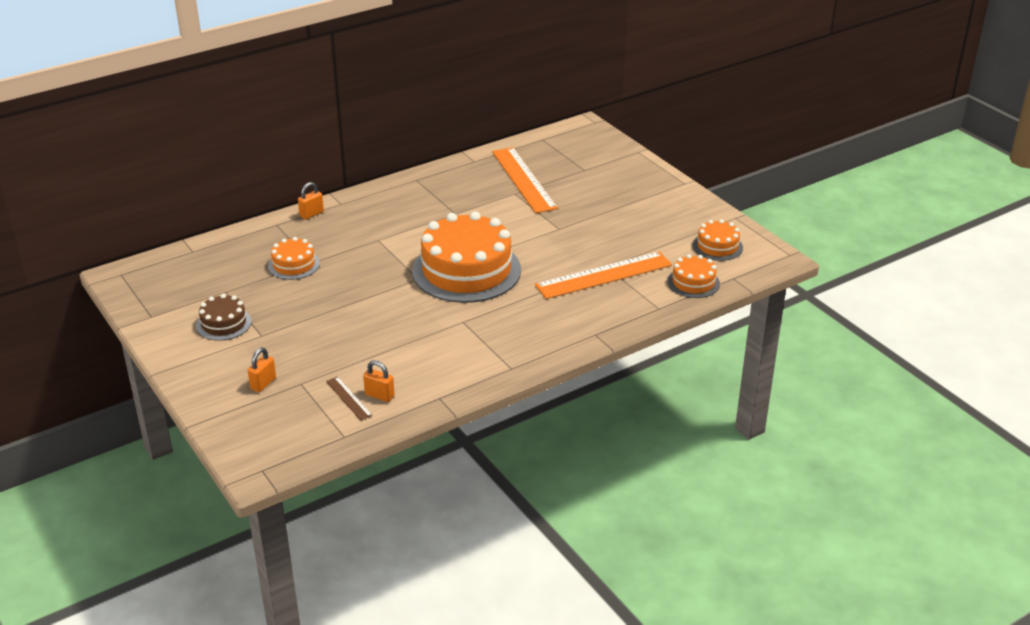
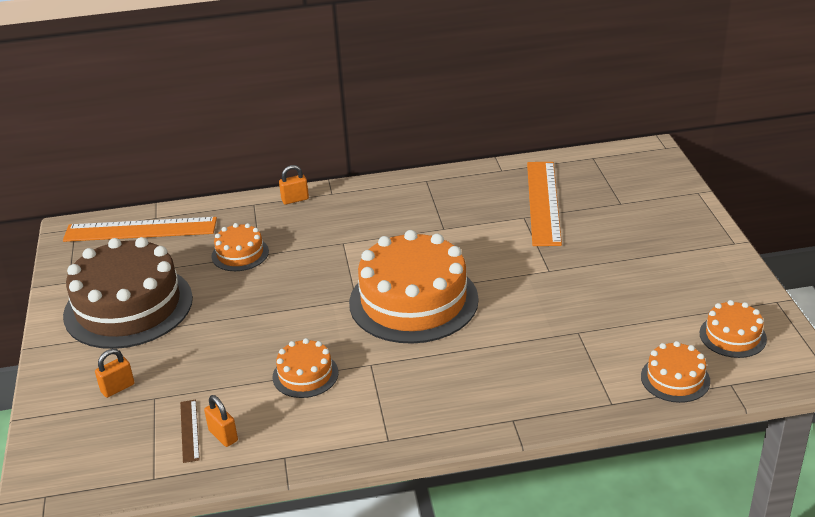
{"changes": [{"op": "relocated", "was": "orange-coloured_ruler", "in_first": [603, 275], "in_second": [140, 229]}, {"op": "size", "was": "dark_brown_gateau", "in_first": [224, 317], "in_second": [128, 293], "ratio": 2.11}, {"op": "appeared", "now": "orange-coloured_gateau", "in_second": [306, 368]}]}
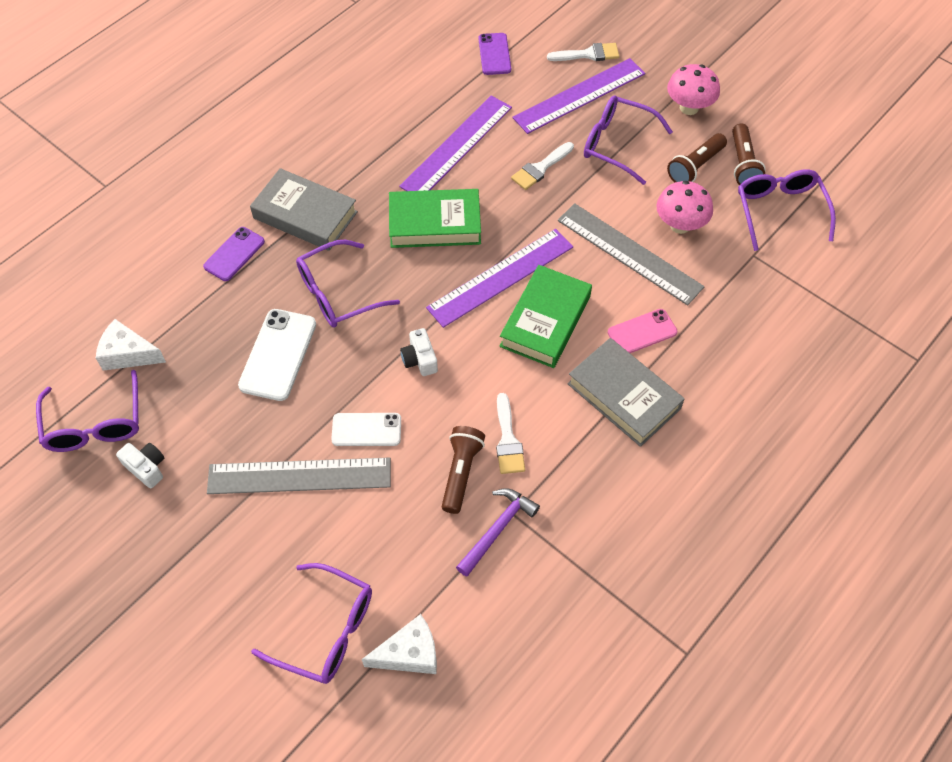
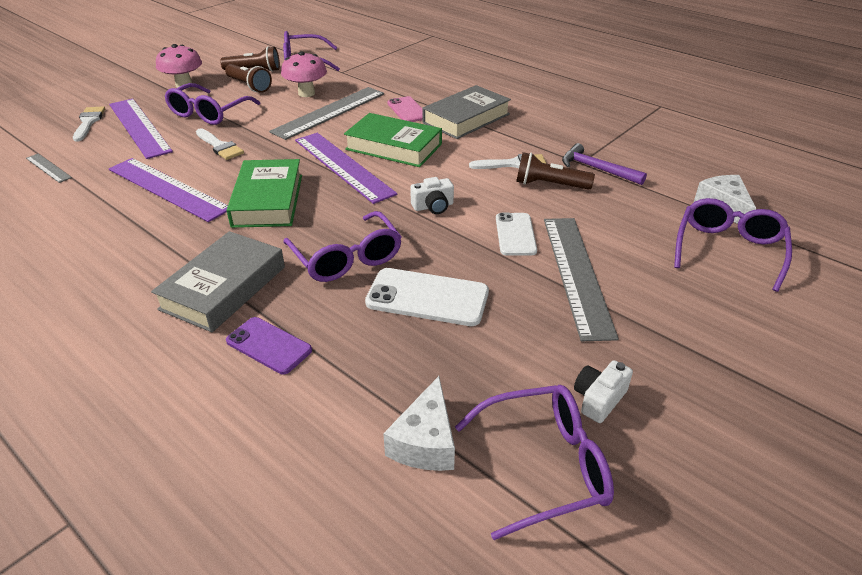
{"changes": [{"op": "exchanged", "was": "purple_phone", "now": "grey_ruler", "in_first": [494, 54], "in_second": [49, 168]}]}
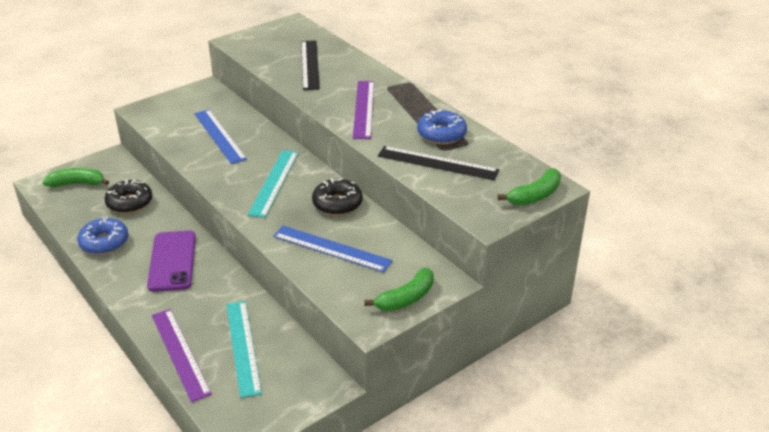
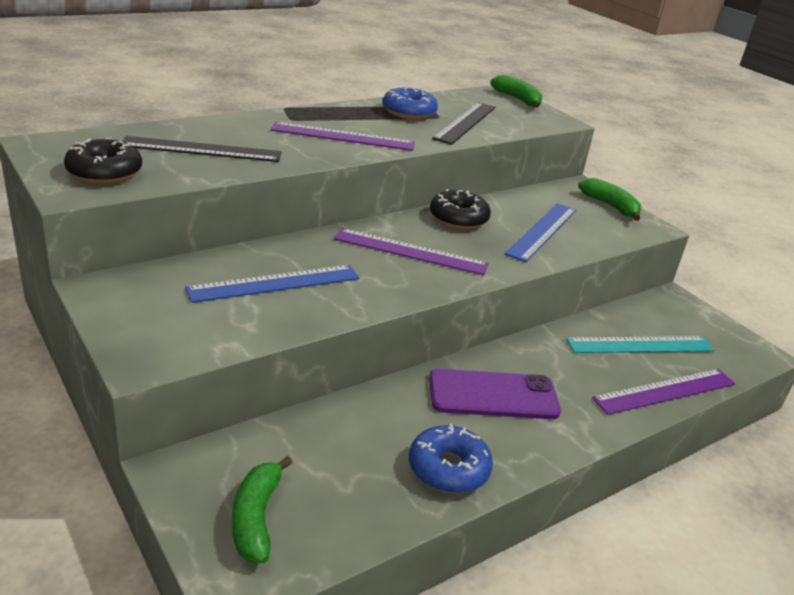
{"changes": [{"op": "relocated", "was": "jet-black_donut", "in_first": [128, 196], "in_second": [103, 161]}, {"op": "colour", "was": "teal_ruler", "now": "purple_ruler", "in_first": [273, 184], "in_second": [411, 251]}]}
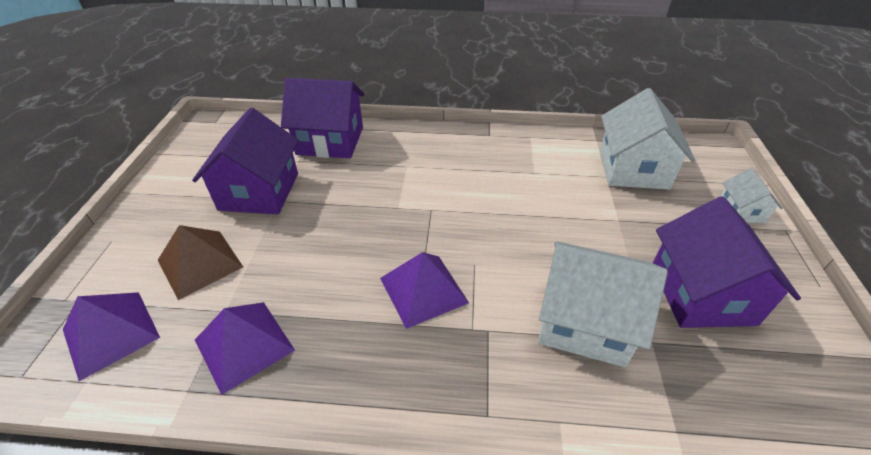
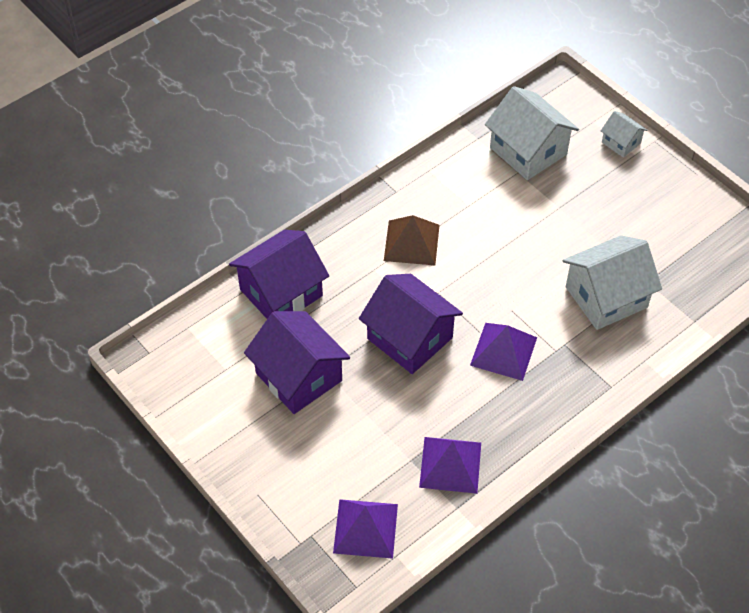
{"changes": [{"op": "relocated", "was": "purple_house", "in_first": [727, 262], "in_second": [411, 324]}, {"op": "relocated", "was": "dark_brown_solid_pyramid", "in_first": [200, 262], "in_second": [411, 240]}]}
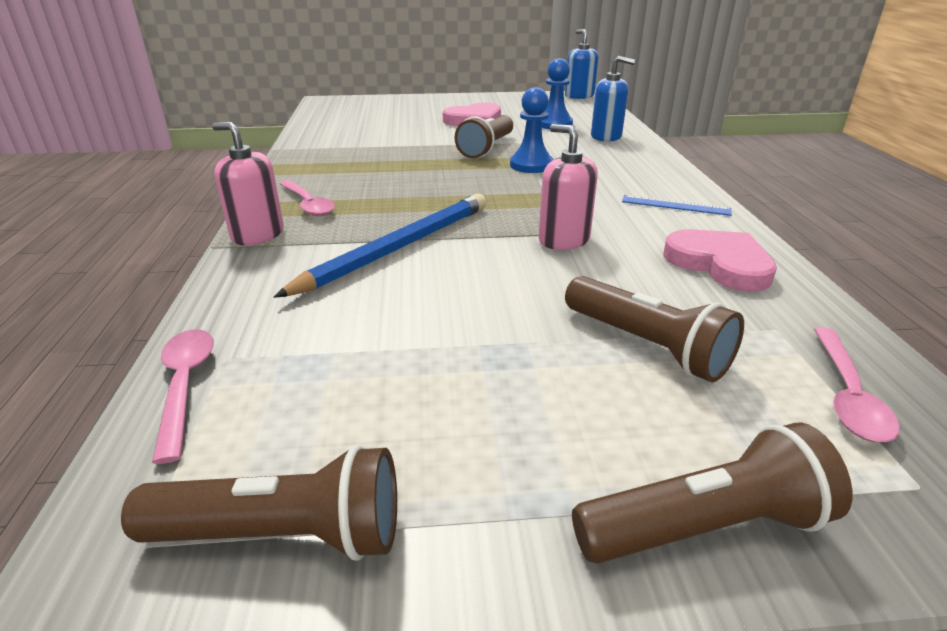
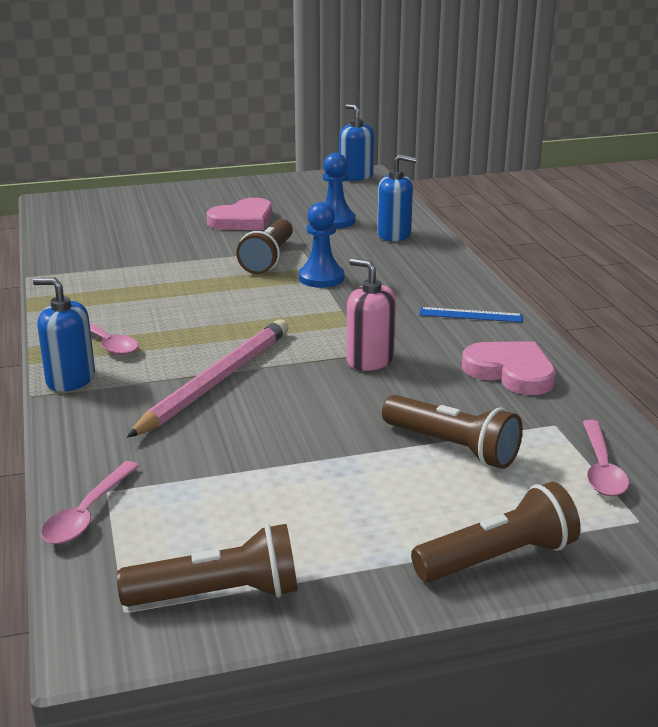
{"changes": [{"op": "colour", "was": "rosy_soap_dispenser", "now": "blue_soap_dispenser", "in_first": [248, 183], "in_second": [64, 335]}, {"op": "spun", "was": "rosy_teaspoon", "in_first": [183, 396], "in_second": [90, 502], "clockwise": -135}, {"op": "colour", "was": "blue_pencil", "now": "rosy_pencil", "in_first": [380, 246], "in_second": [208, 378]}]}
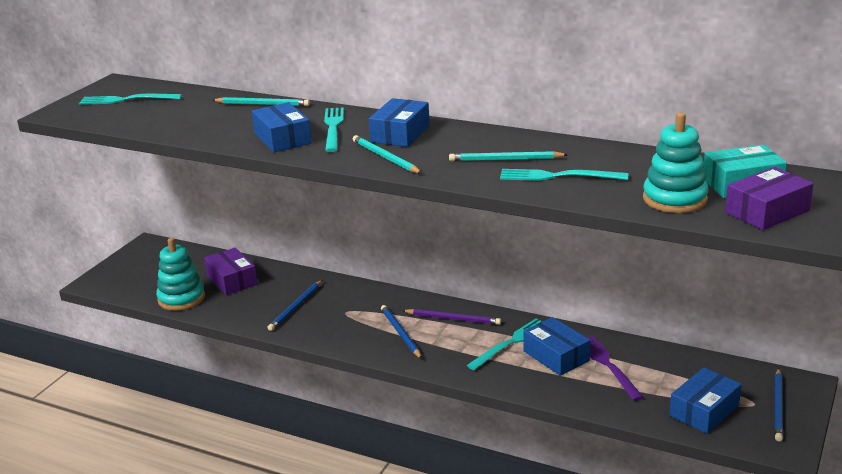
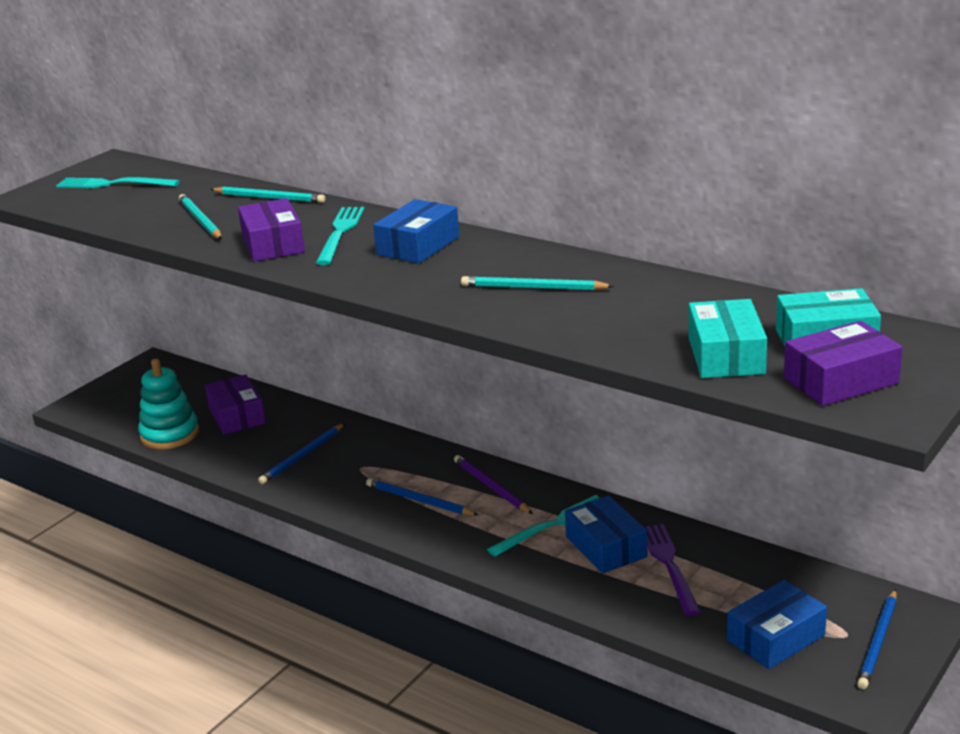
{"changes": [{"op": "relocated", "was": "teal_pencil", "in_first": [387, 154], "in_second": [200, 216]}, {"op": "colour", "was": "blue_box", "now": "purple_box", "in_first": [282, 127], "in_second": [271, 230]}, {"op": "spun", "was": "blue_pencil", "in_first": [401, 332], "in_second": [422, 497], "clockwise": -45}, {"op": "spun", "was": "purple_pencil", "in_first": [451, 317], "in_second": [493, 484], "clockwise": -150}, {"op": "exchanged", "was": "teal_ring_stacker", "now": "teal_box", "in_first": [676, 162], "in_second": [727, 338]}, {"op": "missing", "was": "teal_fork", "in_first": [564, 175]}]}
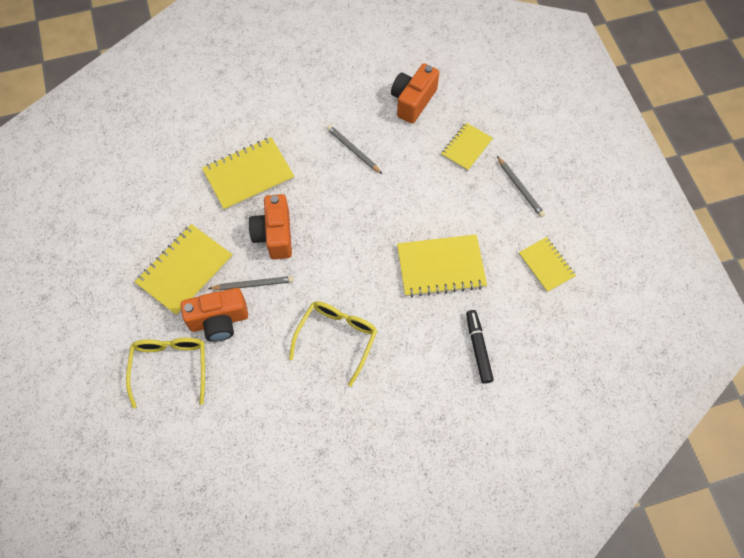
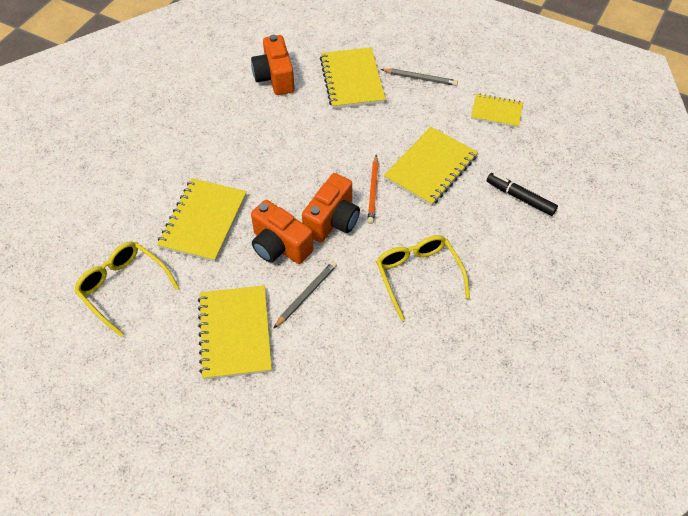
{"changes": [{"op": "relocated", "was": "bright_yellow_glasses", "in_first": [165, 373], "in_second": [126, 289]}, {"op": "relocated", "was": "orange-coloured_camera", "in_first": [214, 315], "in_second": [331, 207]}, {"op": "size", "was": "bright_yellow_notebook", "in_first": [467, 147], "in_second": [353, 78], "ratio": 1.64}, {"op": "appeared", "now": "orange-coloured_pencil", "in_second": [373, 189]}, {"op": "missing", "was": "grey_pencil", "in_first": [354, 149]}]}
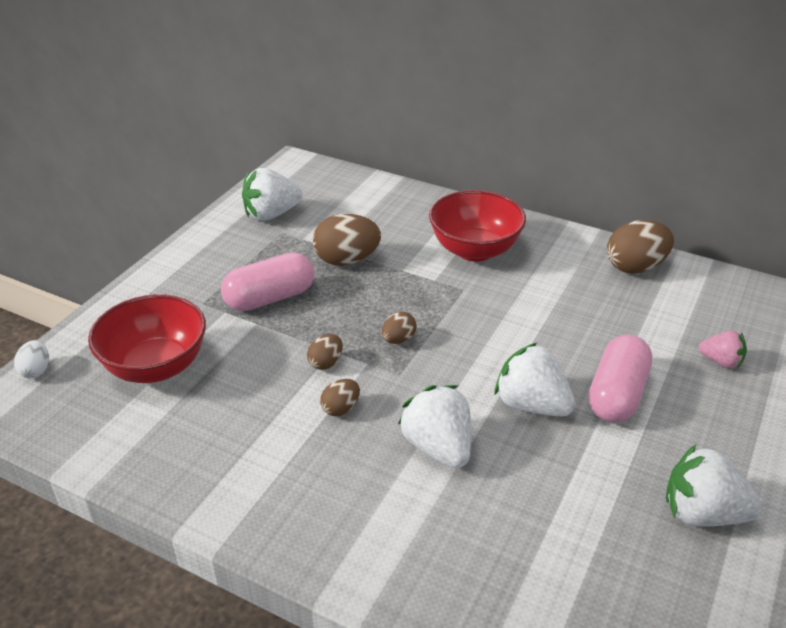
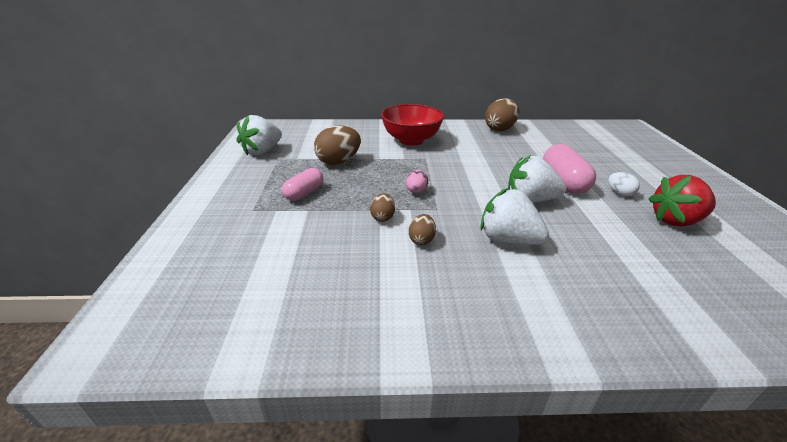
{"changes": [{"op": "size", "was": "rosy_pill", "in_first": [267, 281], "in_second": [302, 184], "ratio": 0.65}, {"op": "colour", "was": "dark_brown_egg_shape", "now": "rosy_egg_shape", "in_first": [399, 328], "in_second": [417, 181]}, {"op": "relocated", "was": "pure_white_egg_shape", "in_first": [31, 359], "in_second": [624, 184]}, {"op": "colour", "was": "pure_white_strawberry", "now": "crimson_strawberry", "in_first": [714, 485], "in_second": [682, 201]}, {"op": "missing", "was": "crimson_bowl", "in_first": [147, 338]}, {"op": "missing", "was": "rosy_strawberry", "in_first": [723, 349]}]}
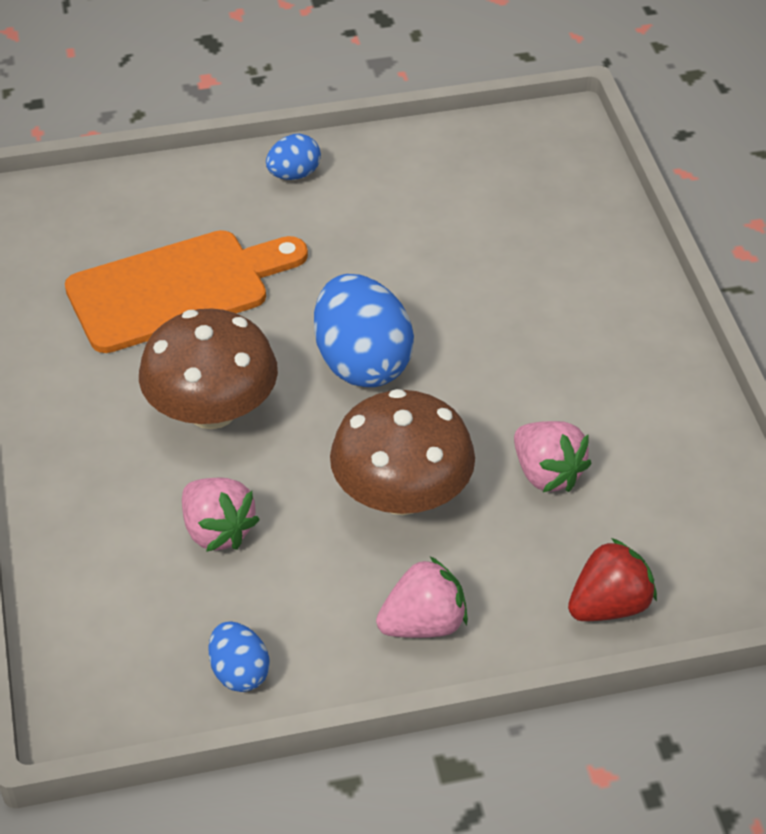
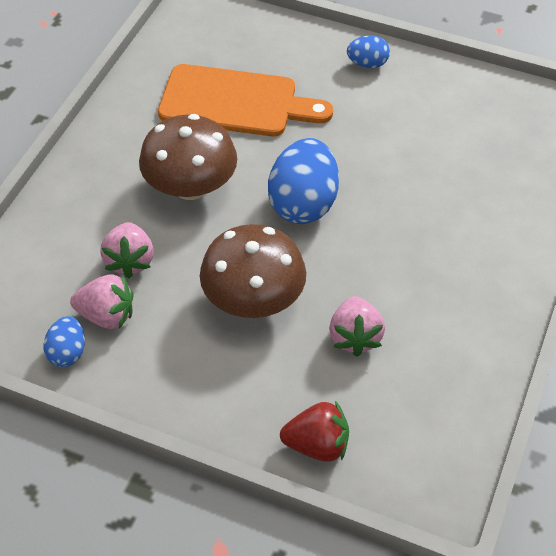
{"changes": [{"op": "relocated", "was": "rosy_strawberry", "in_first": [422, 597], "in_second": [101, 301]}]}
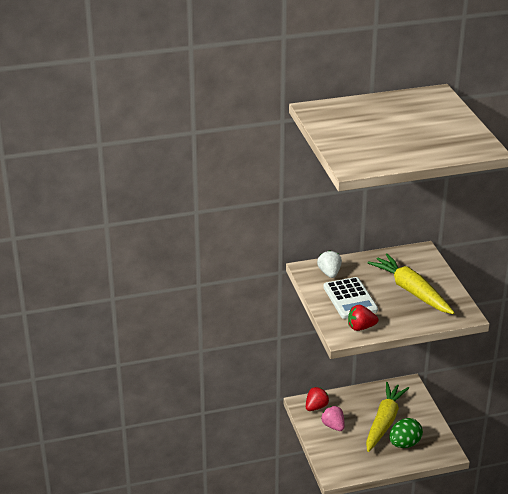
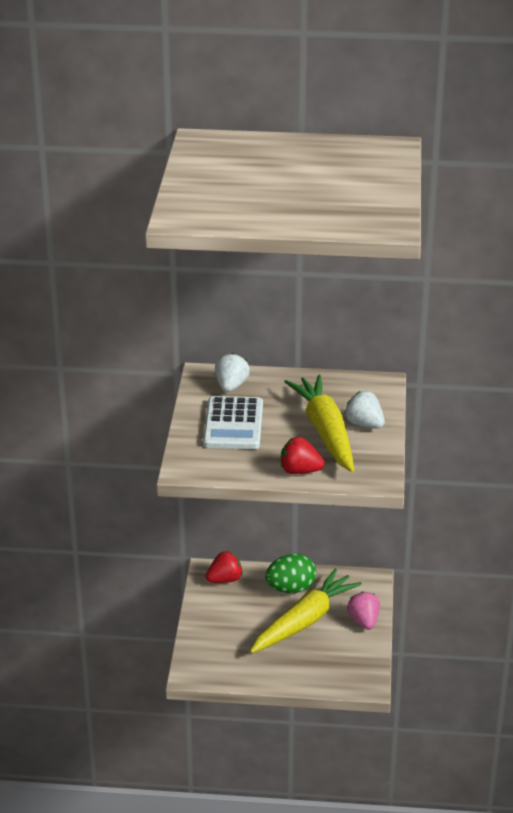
{"changes": [{"op": "relocated", "was": "emerald_egg_shape", "in_first": [406, 433], "in_second": [290, 573]}, {"op": "relocated", "was": "crimson_strawberry", "in_first": [363, 318], "in_second": [303, 455]}, {"op": "appeared", "now": "pure_white_strawberry", "in_second": [364, 410]}, {"op": "relocated", "was": "rosy_strawberry", "in_first": [333, 418], "in_second": [363, 610]}]}
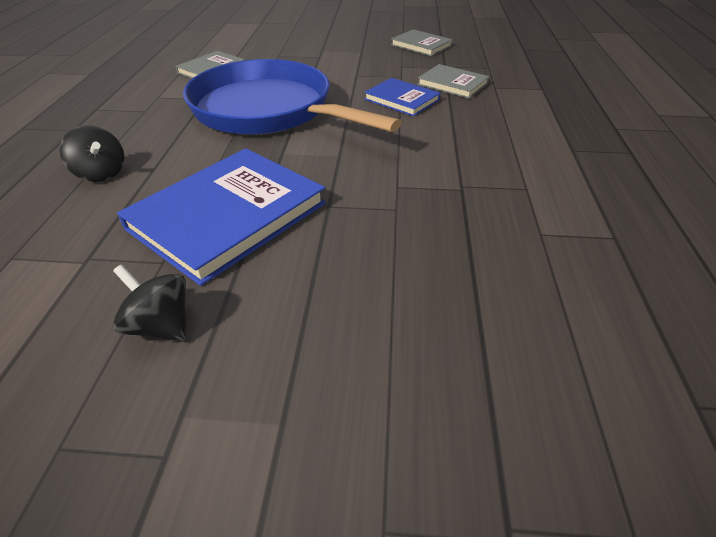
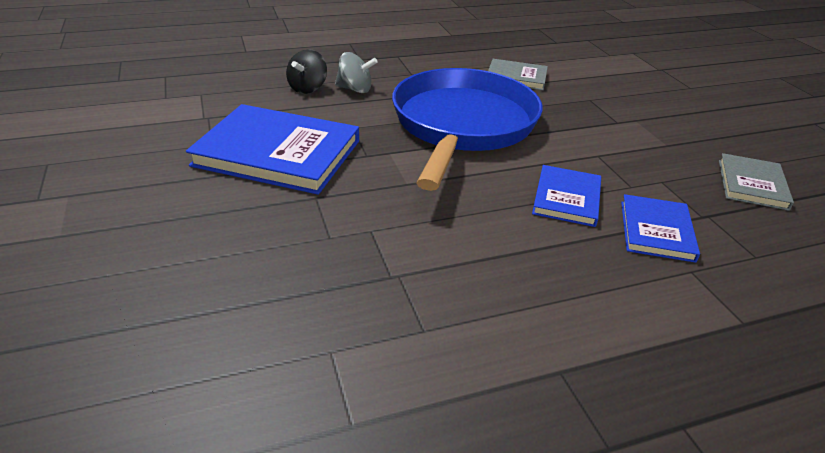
{"changes": [{"op": "appeared", "now": "grey_whirligig", "in_second": [356, 72]}, {"op": "colour", "was": "grey_book", "now": "blue_book", "in_first": [453, 81], "in_second": [660, 228]}, {"op": "missing", "was": "jet-black_whirligig", "in_first": [150, 303]}]}
